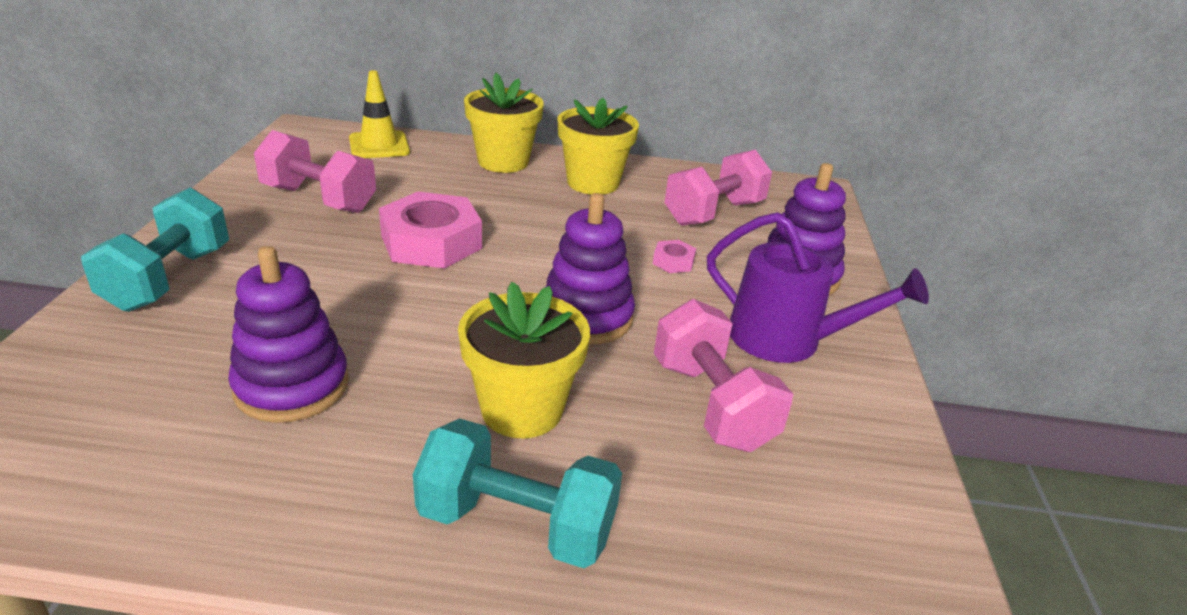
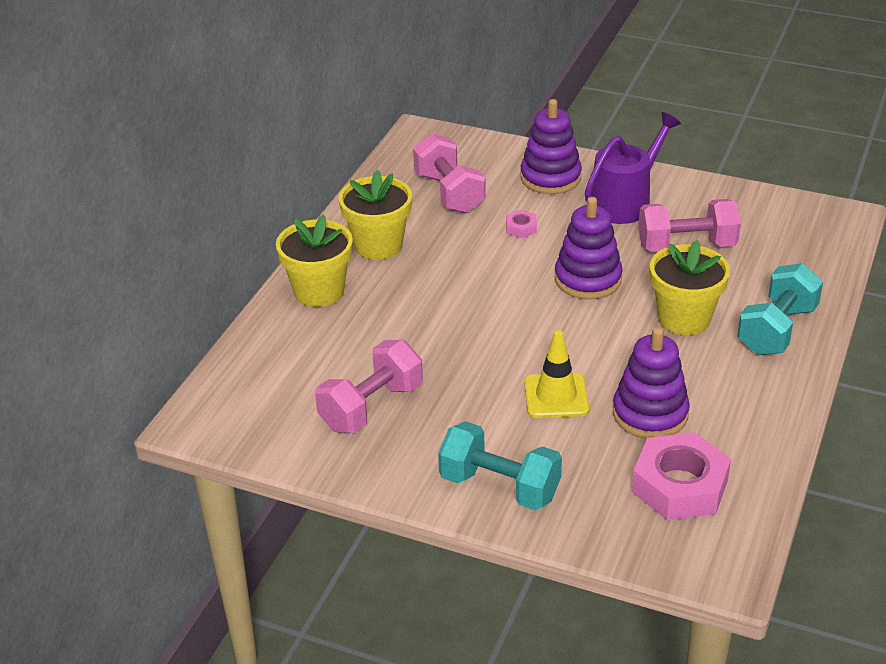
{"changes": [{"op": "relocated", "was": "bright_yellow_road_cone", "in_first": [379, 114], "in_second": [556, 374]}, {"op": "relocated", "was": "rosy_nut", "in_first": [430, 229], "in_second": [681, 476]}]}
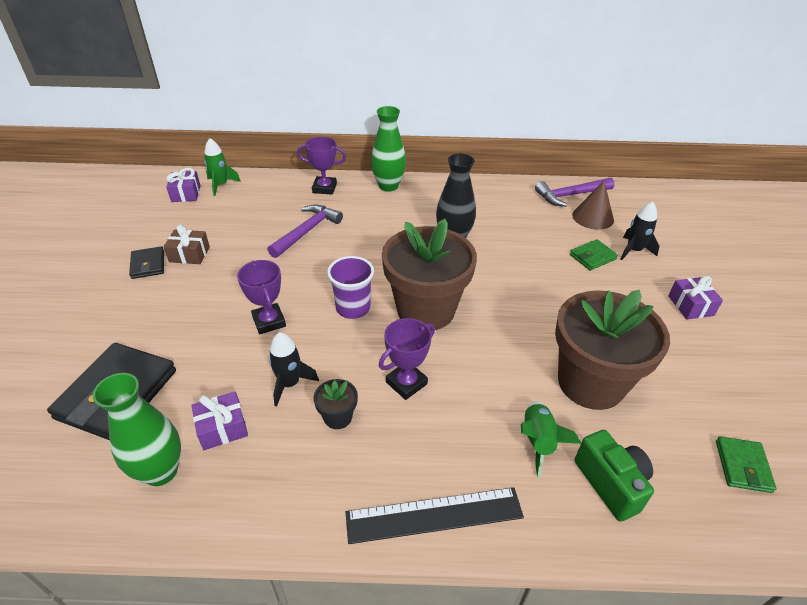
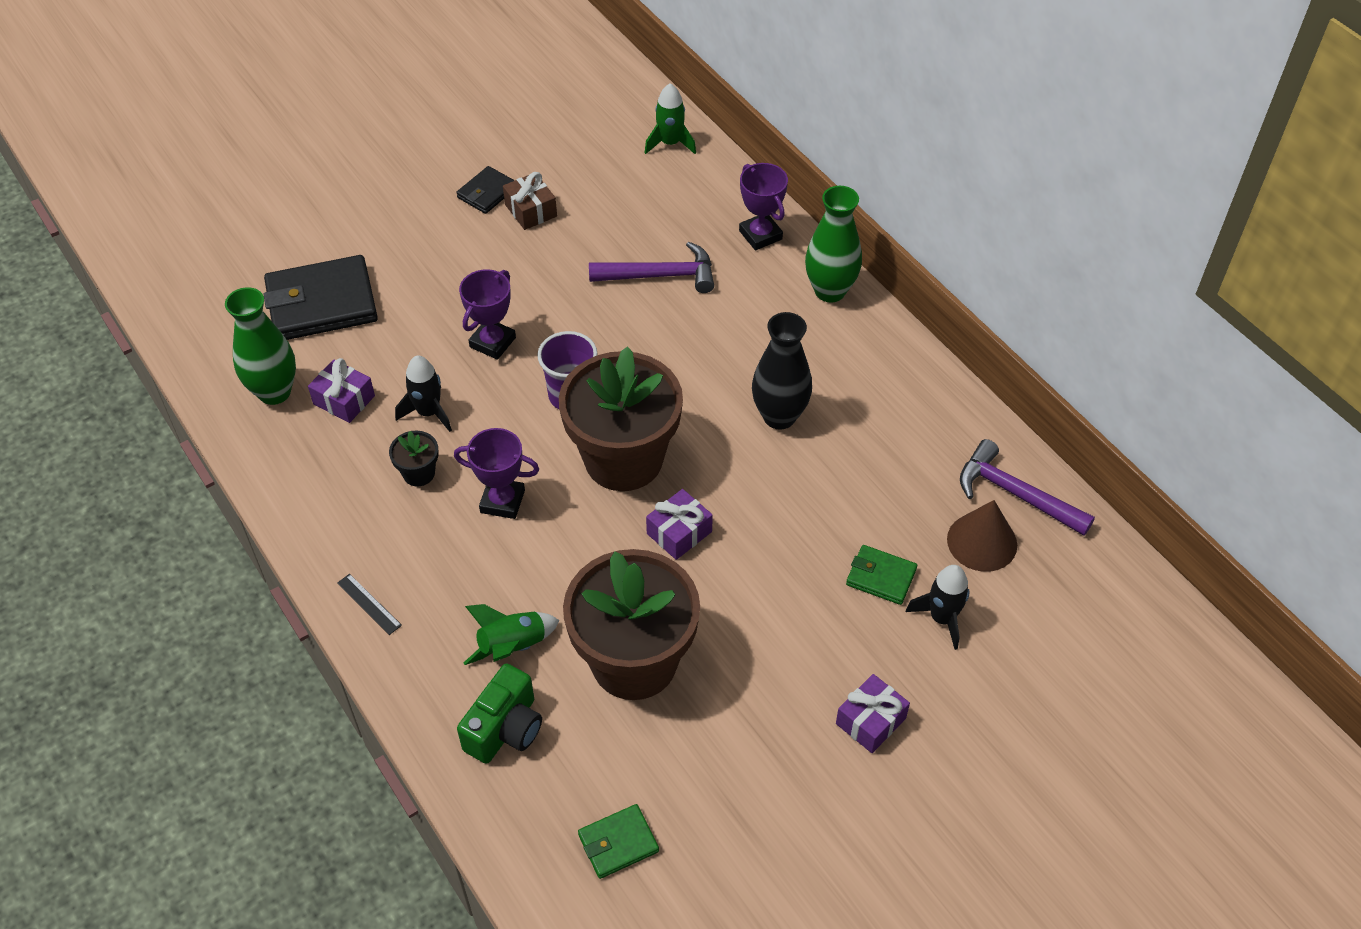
{"changes": [{"op": "size", "was": "jet-black_ruler", "in_first": [434, 515], "in_second": [369, 604], "ratio": 0.46}, {"op": "relocated", "was": "purple_wrapped_gift", "in_first": [183, 185], "in_second": [679, 524]}]}
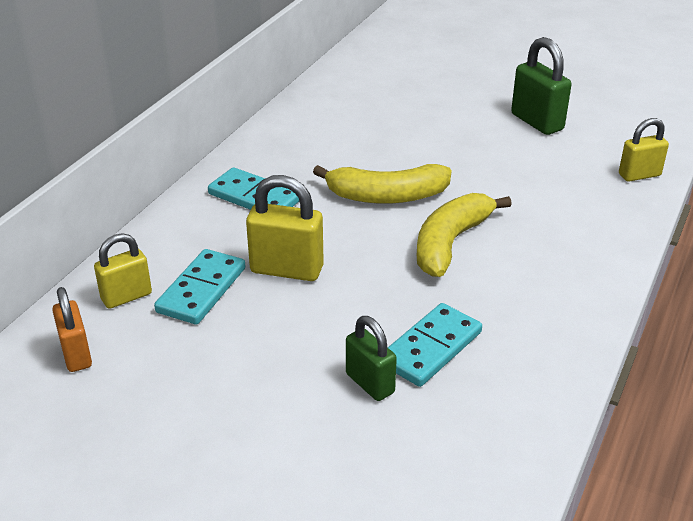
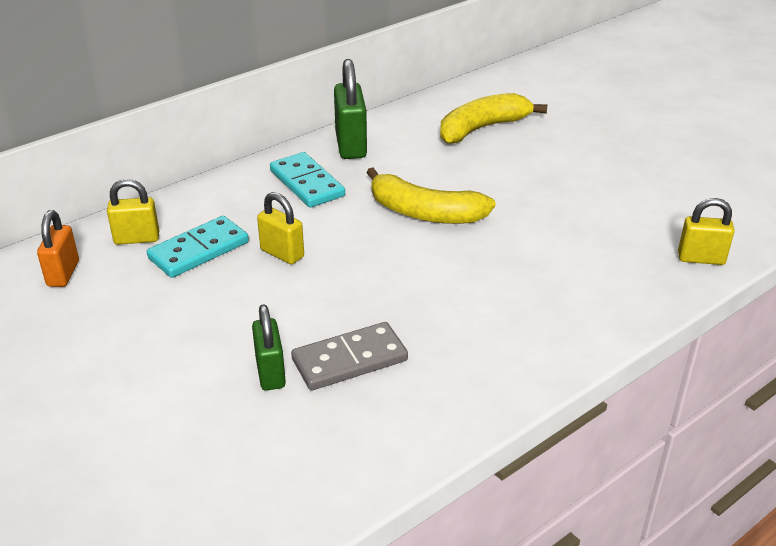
{"changes": [{"op": "size", "was": "bright_yellow_lock", "in_first": [285, 228], "in_second": [280, 228], "ratio": 0.66}, {"op": "colour", "was": "teal_domino", "now": "grey_domino", "in_first": [435, 345], "in_second": [349, 356]}, {"op": "relocated", "was": "emerald_lock", "in_first": [541, 86], "in_second": [350, 109]}, {"op": "relocated", "was": "bright_yellow_toy_banana", "in_first": [464, 235], "in_second": [493, 118]}]}
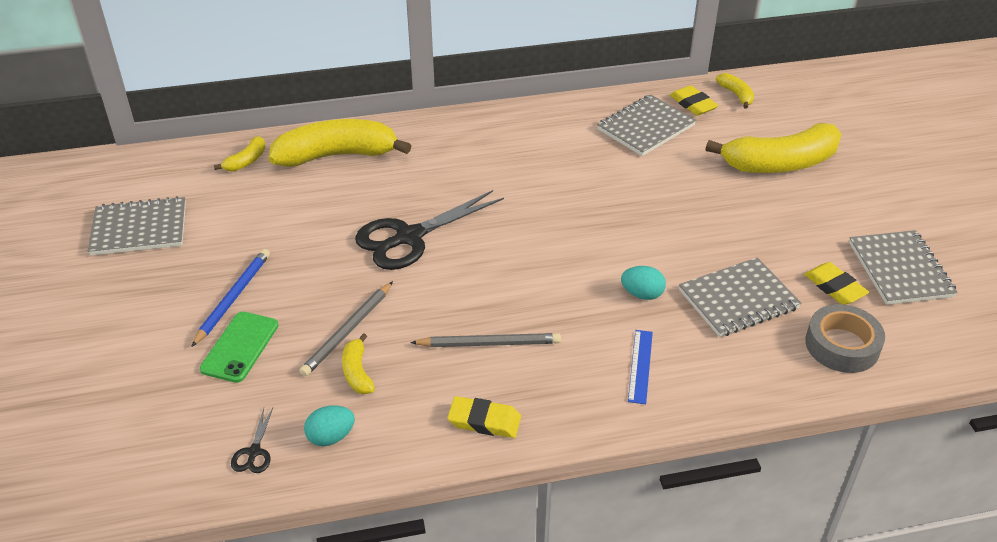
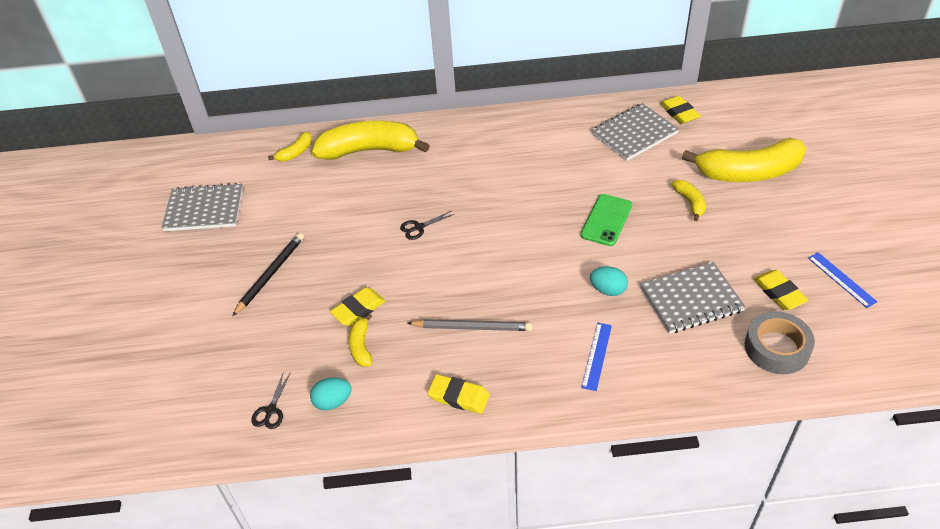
{"changes": [{"op": "colour", "was": "blue_pencil", "now": "jet-black_pencil", "in_first": [230, 298], "in_second": [268, 274]}, {"op": "exchanged", "was": "grey_pencil", "now": "bright_yellow_gum_eraser", "in_first": [346, 328], "in_second": [358, 306]}, {"op": "size", "was": "jet-black_pair_of_scissors", "in_first": [429, 230], "in_second": [427, 225], "ratio": 0.42}, {"op": "relocated", "was": "emerald_phone", "in_first": [239, 347], "in_second": [606, 220]}, {"op": "relocated", "was": "bright_yellow_toy_banana", "in_first": [735, 91], "in_second": [688, 200]}, {"op": "exchanged", "was": "grey_notebook", "now": "blue_ruler", "in_first": [903, 267], "in_second": [842, 280]}]}
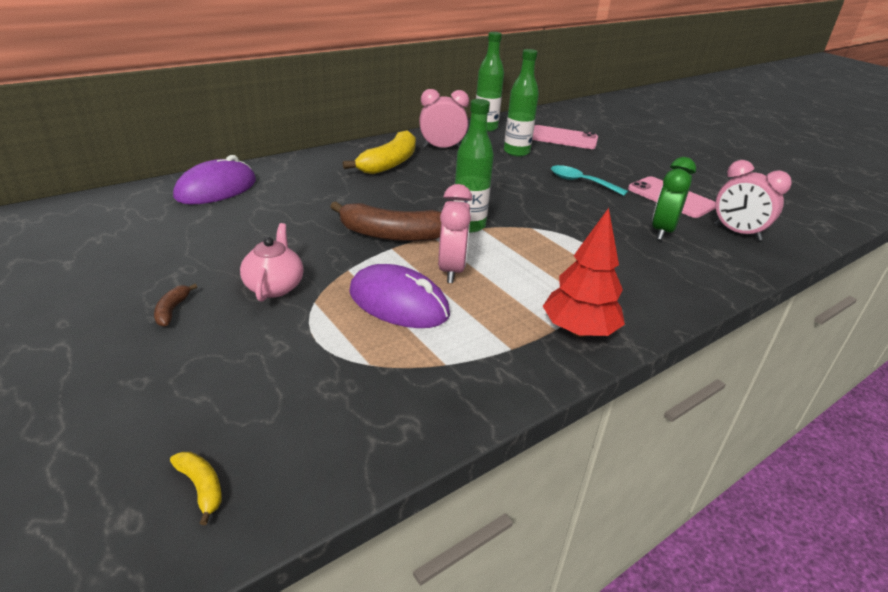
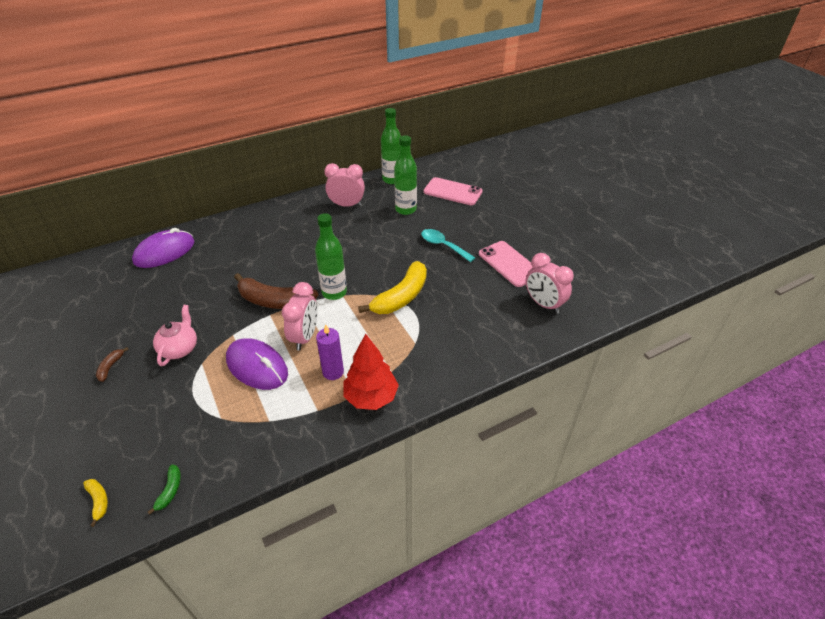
{"changes": [{"op": "appeared", "now": "emerald_toy_banana", "in_second": [164, 489]}, {"op": "appeared", "now": "purple_pillar_candle", "in_second": [330, 352]}, {"op": "relocated", "was": "bright_yellow_toy_banana", "in_first": [379, 152], "in_second": [392, 287]}, {"op": "missing", "was": "emerald_clock", "in_first": [674, 198]}]}
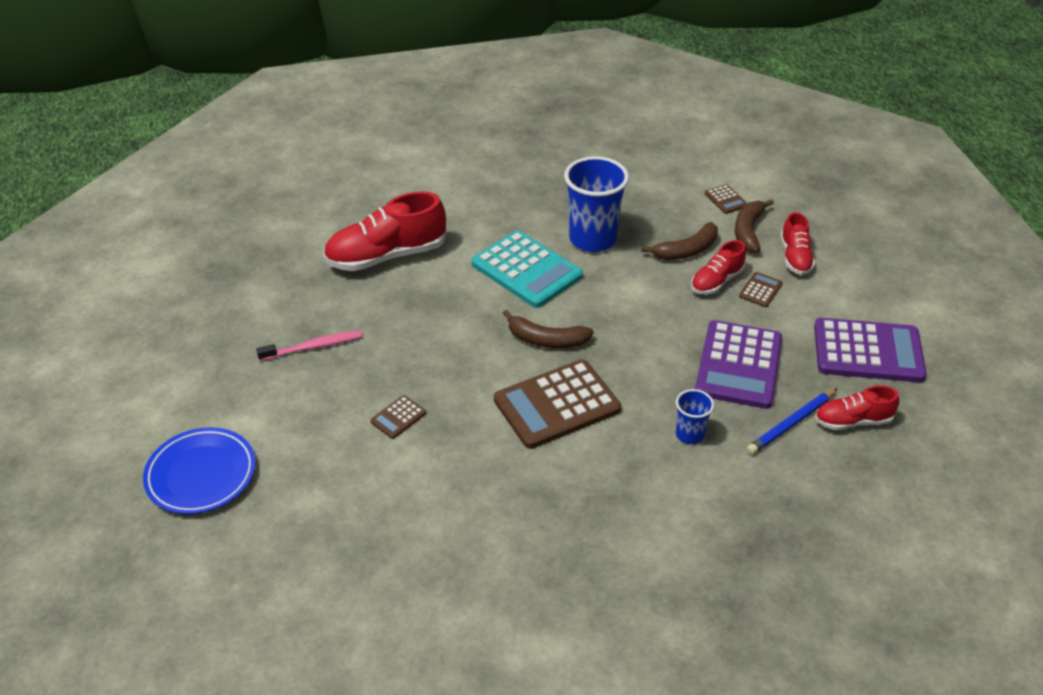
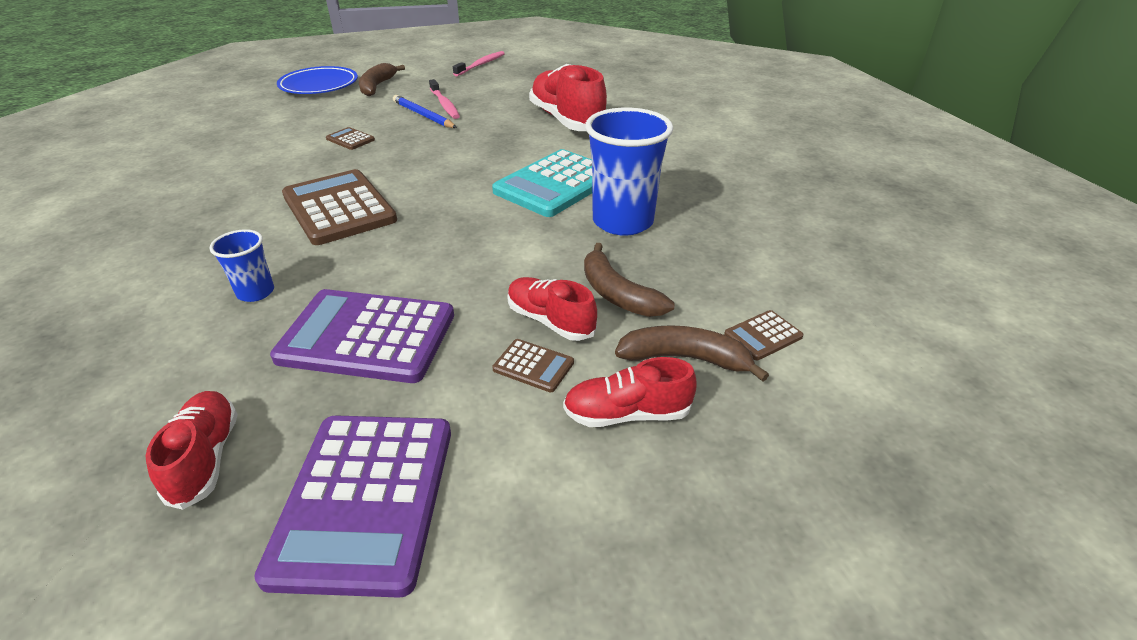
{"changes": [{"op": "relocated", "was": "dark_brown_toy_banana", "in_first": [548, 329], "in_second": [382, 79]}, {"op": "relocated", "was": "blue_pencil", "in_first": [792, 421], "in_second": [425, 111]}, {"op": "appeared", "now": "rosy_toothbrush", "in_second": [479, 63]}]}
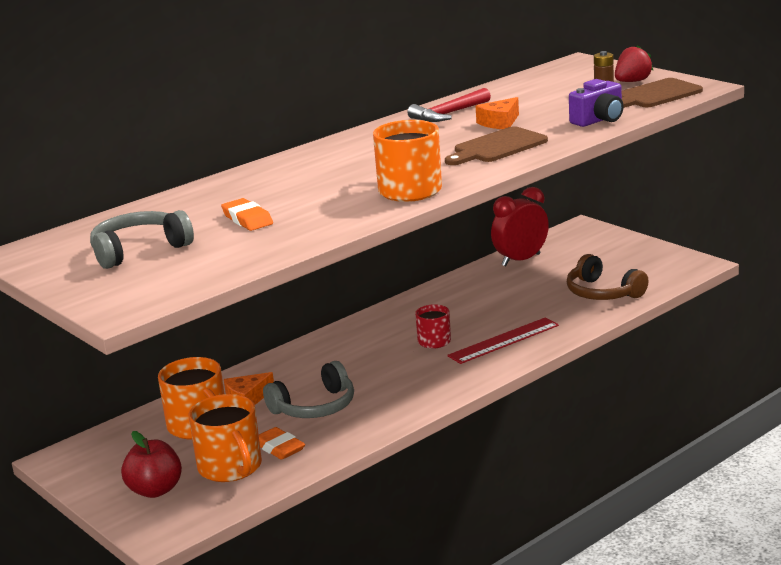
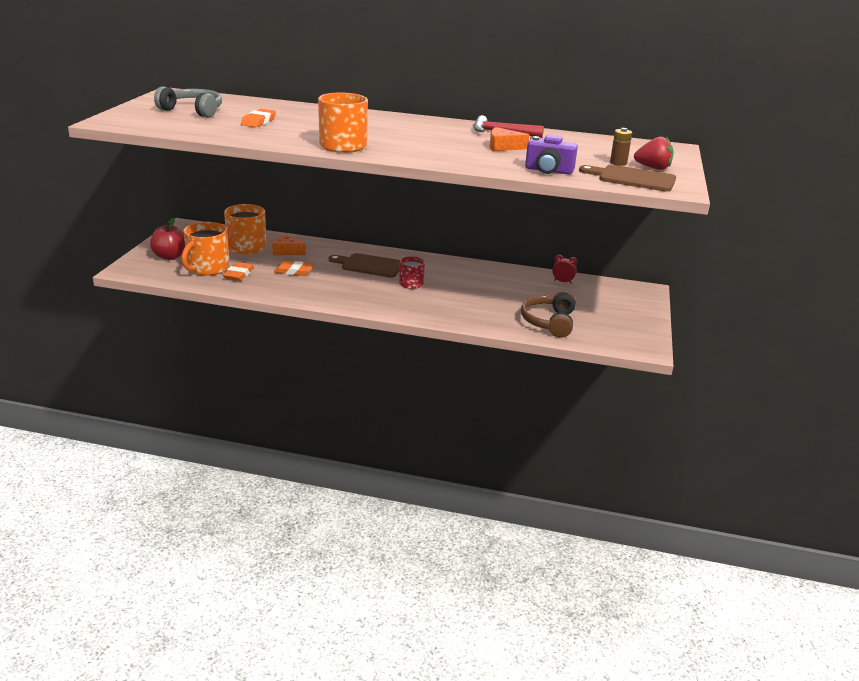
{"changes": [{"op": "exchanged", "was": "grey_over-ear_headphones", "now": "orange-coloured_gum_eraser", "in_first": [308, 389], "in_second": [294, 268]}, {"op": "relocated", "was": "dark_brown_bread_board", "in_first": [496, 145], "in_second": [364, 265]}, {"op": "size", "was": "crimson_clock", "in_first": [520, 227], "in_second": [564, 269], "ratio": 0.48}, {"op": "missing", "was": "crimson_ruler", "in_first": [503, 341]}]}
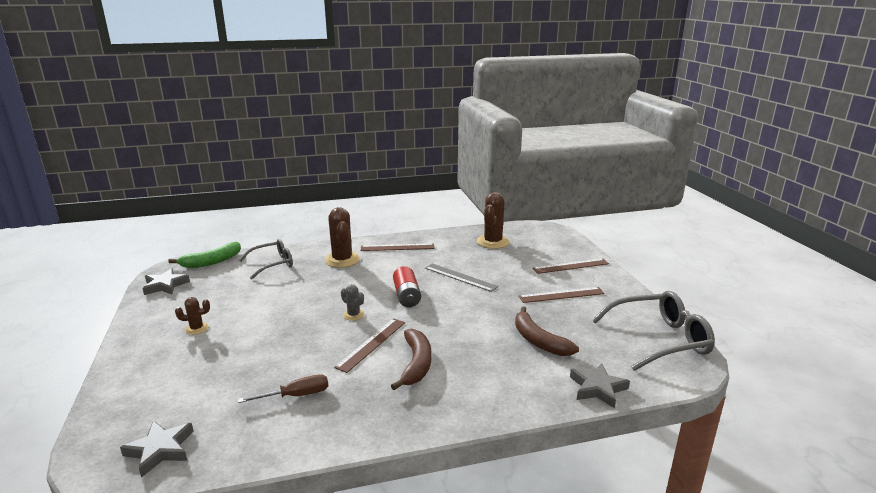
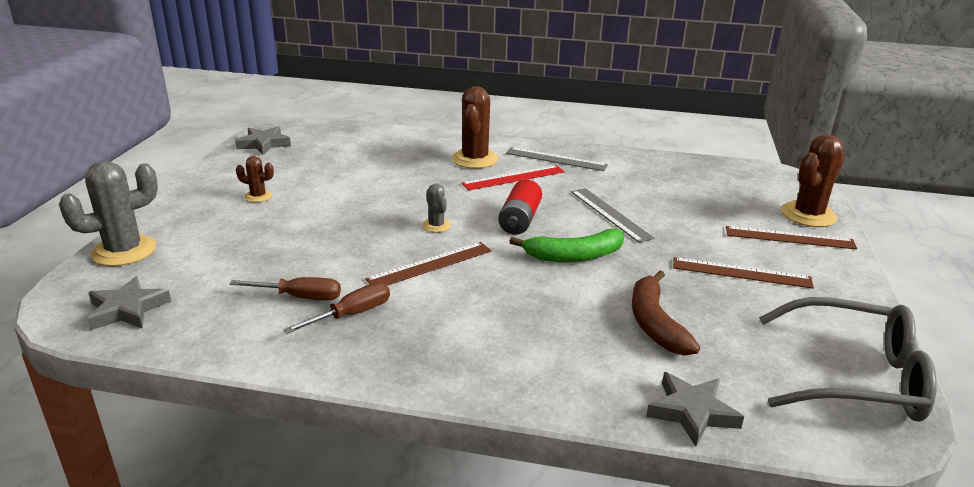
{"changes": [{"op": "appeared", "now": "grey_saguaro_cactus", "in_second": [108, 213]}, {"op": "appeared", "now": "dark_brown_hand_screwdriver", "in_second": [336, 308]}, {"op": "appeared", "now": "crimson_ruler", "in_second": [513, 177]}, {"op": "colour", "was": "dark_brown_ruler", "now": "grey_ruler", "in_first": [397, 247], "in_second": [557, 159]}, {"op": "relocated", "was": "emerald_toy_banana", "in_first": [204, 255], "in_second": [566, 245]}, {"op": "relocated", "was": "dark_brown_saguaro_cactus", "in_first": [493, 220], "in_second": [813, 181]}, {"op": "missing", "was": "grey_glasses", "in_first": [266, 259]}, {"op": "missing", "was": "dark_brown_toy_banana", "in_first": [411, 359]}]}
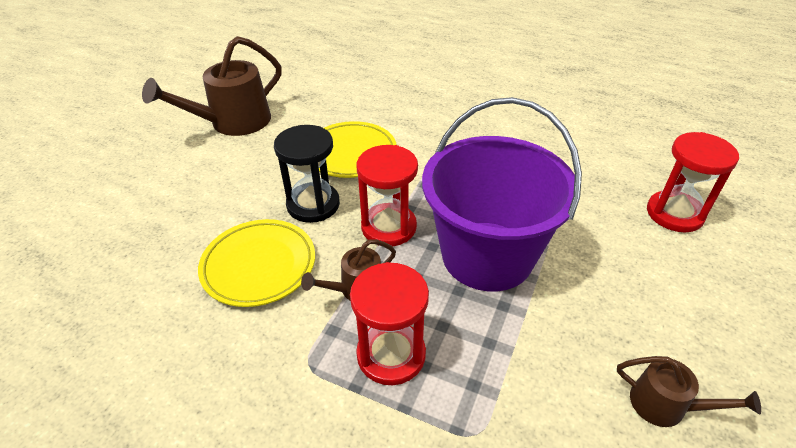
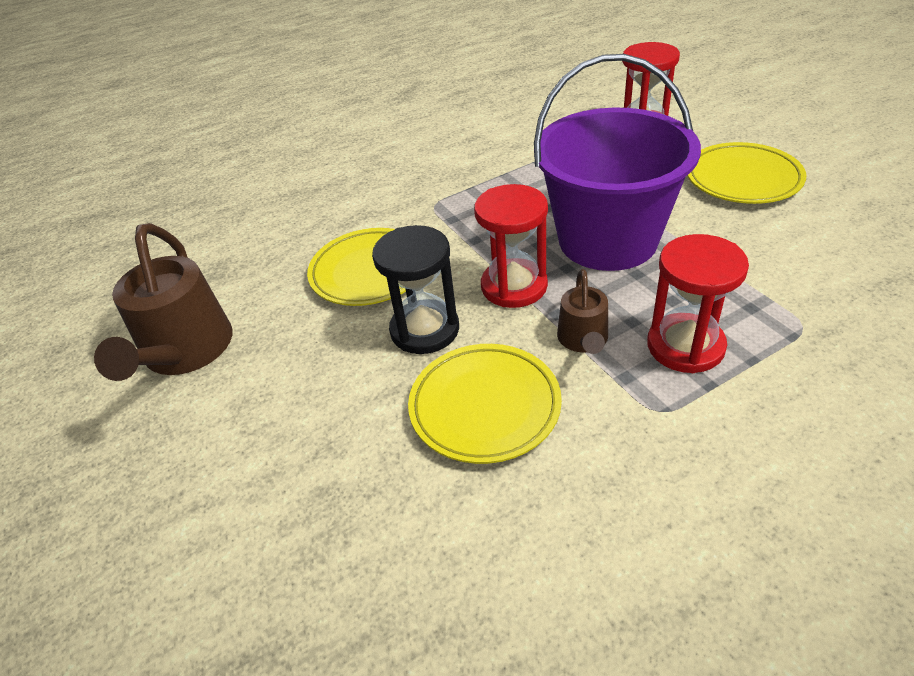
{"changes": [{"op": "appeared", "now": "bright_yellow_flat_dish", "in_second": [746, 173]}, {"op": "missing", "was": "dark_brown_sprinkling_can", "in_first": [689, 391]}]}
